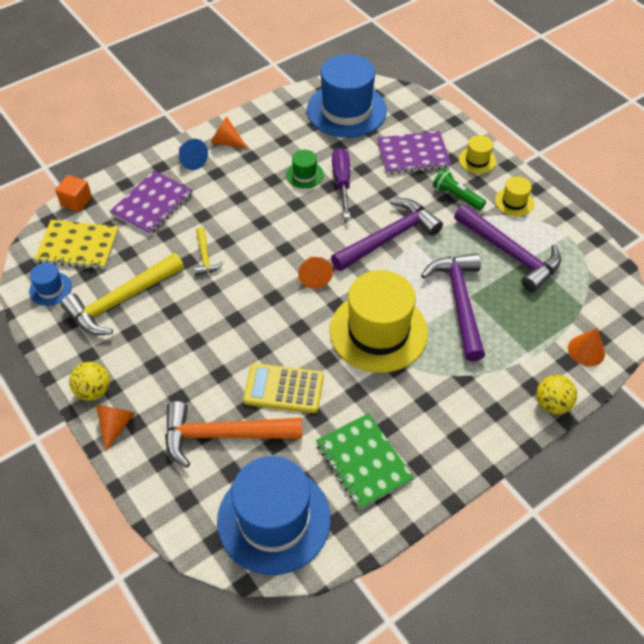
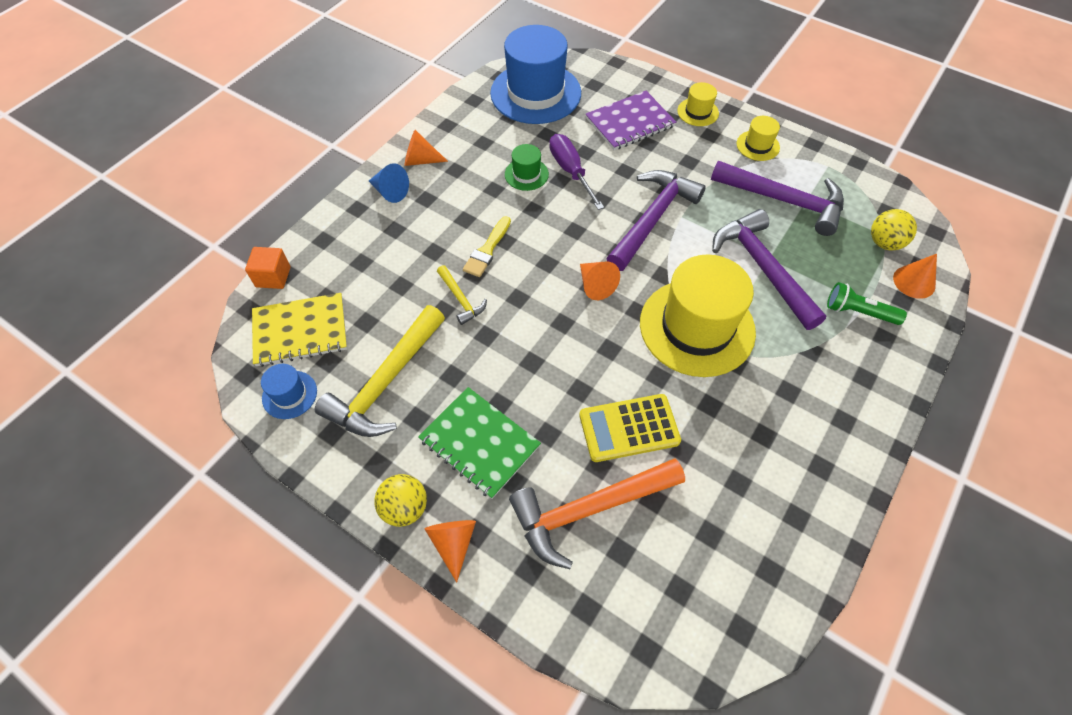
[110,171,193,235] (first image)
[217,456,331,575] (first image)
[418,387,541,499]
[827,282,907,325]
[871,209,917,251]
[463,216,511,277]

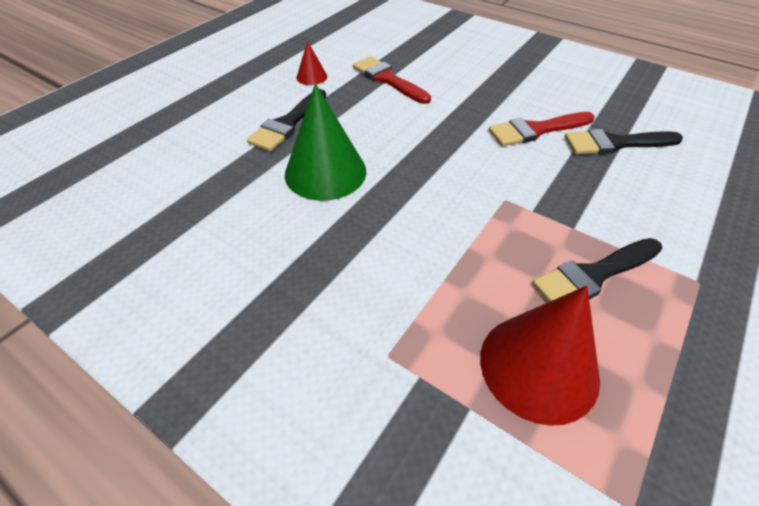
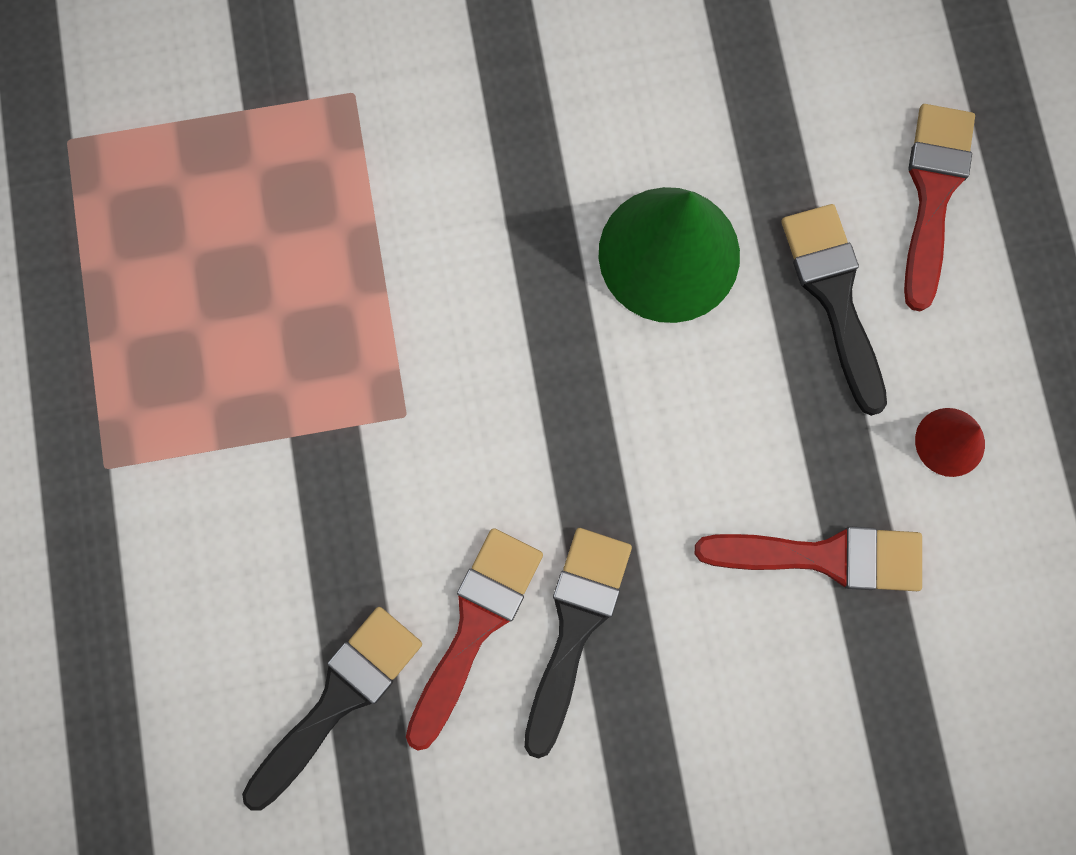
[480,286,600,426] (first image)
[524,528,632,759]
[904,104,975,312]

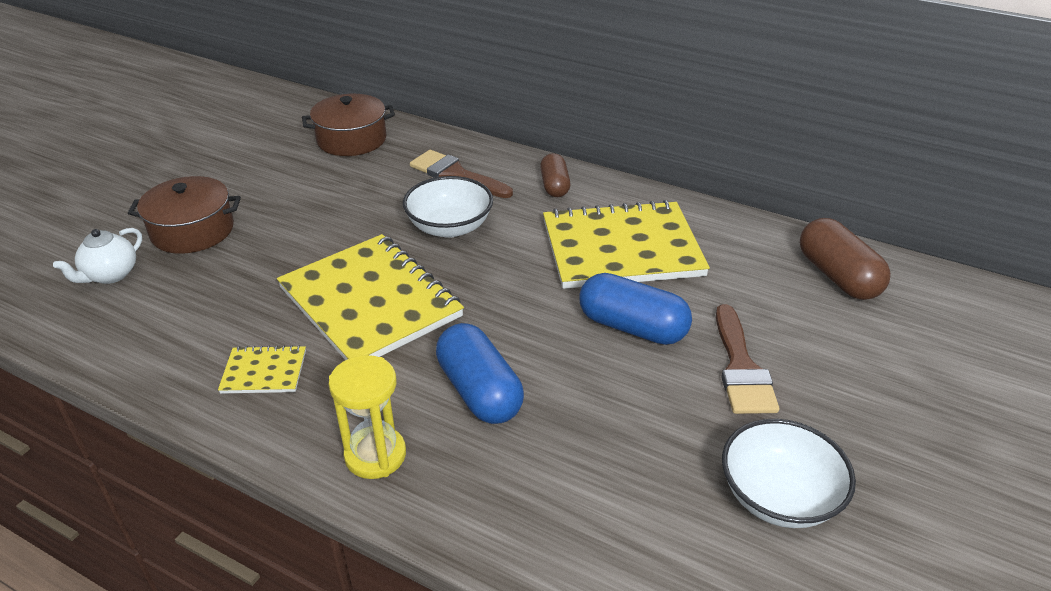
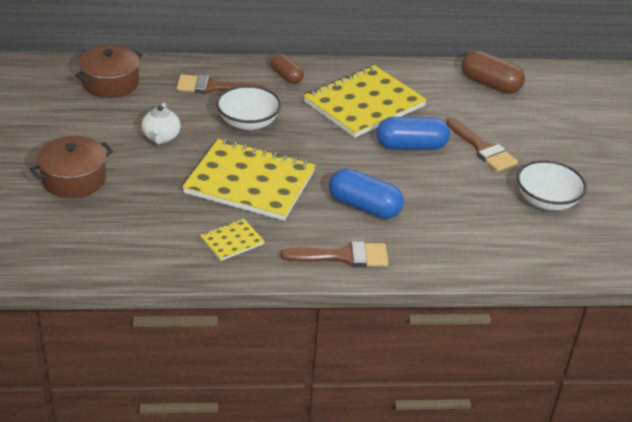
[142,103,180,144]
[281,241,388,267]

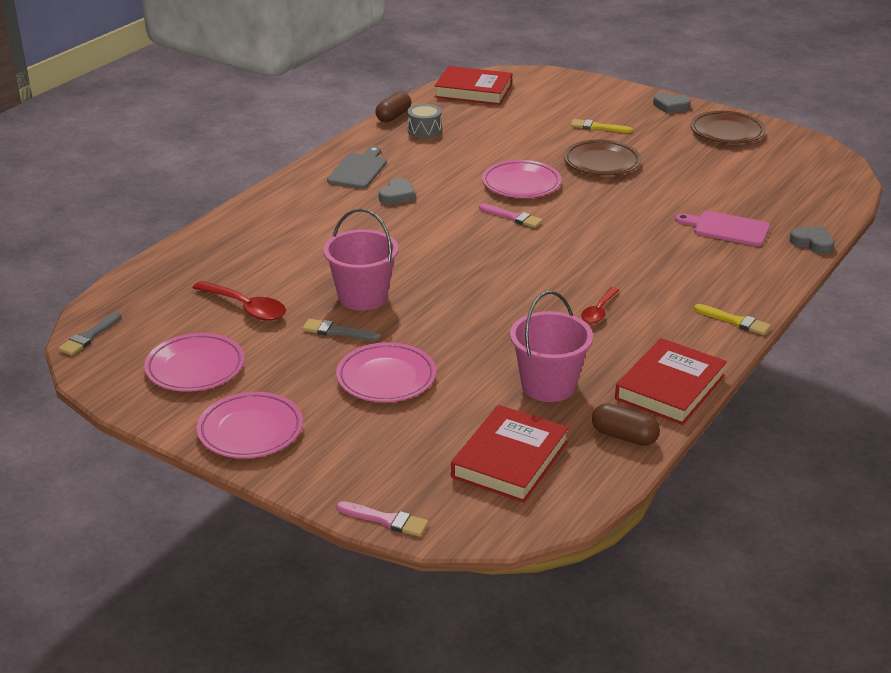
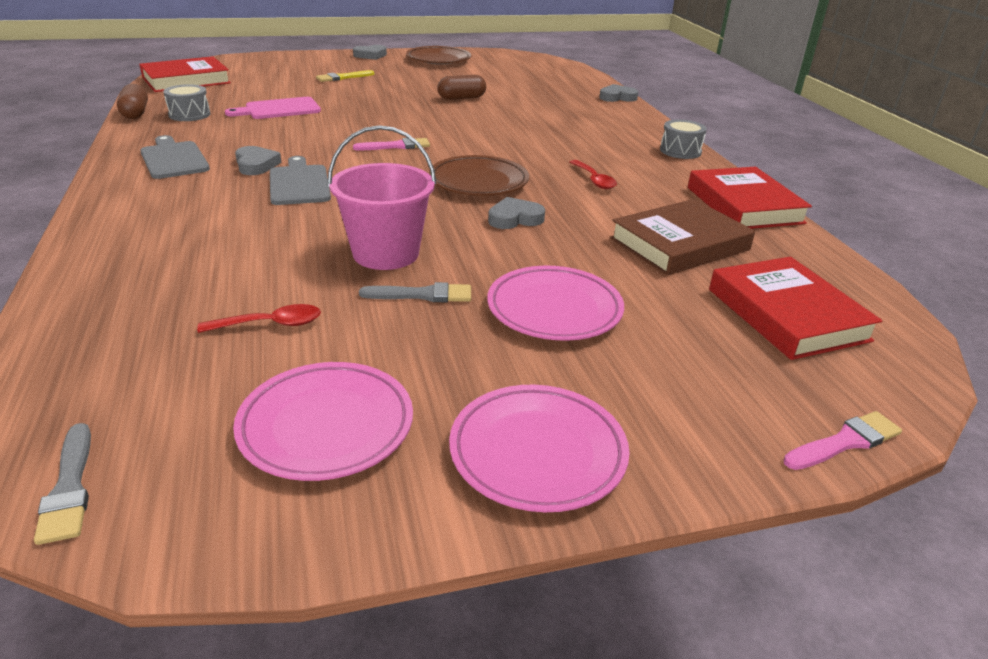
[197,304,321,333]
[359,282,471,302]
[482,160,561,198] (first image)
[610,199,755,276]
[429,155,529,196]
[437,75,486,100]
[225,97,321,119]
[660,119,707,159]
[270,156,331,205]
[488,197,545,229]

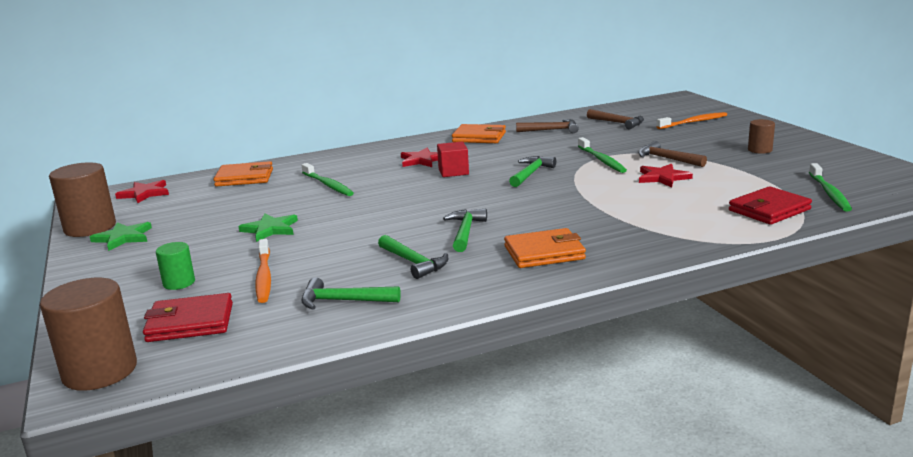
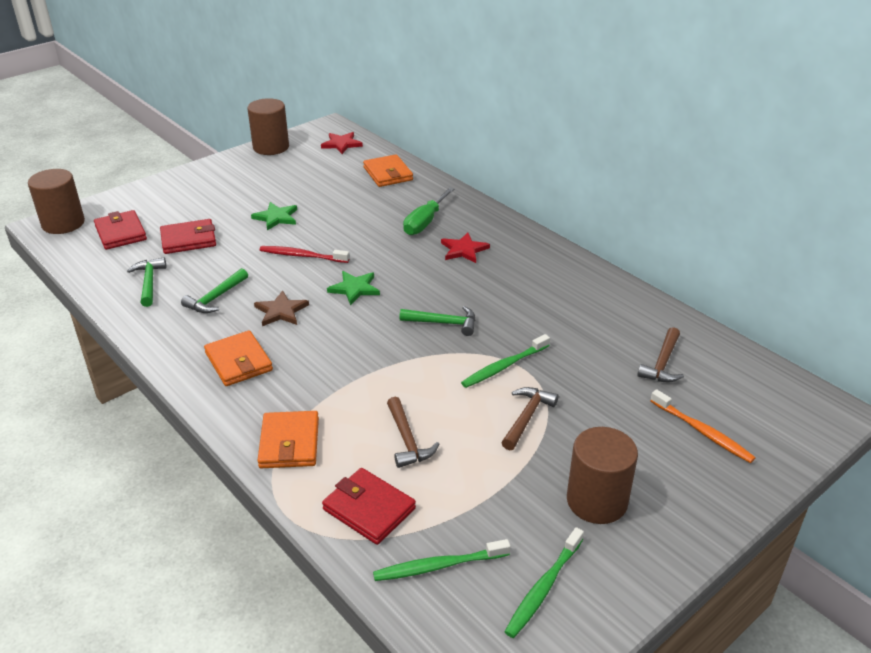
[327,271,380,305]
[156,242,195,290] (first image)
[160,219,216,254]
[505,527,584,638]
[437,141,469,177] (first image)
[254,290,309,326]
[257,411,319,468]
[387,397,439,468]
[639,163,693,187] (first image)
[567,427,638,524]
[260,246,350,263]
[403,187,454,235]

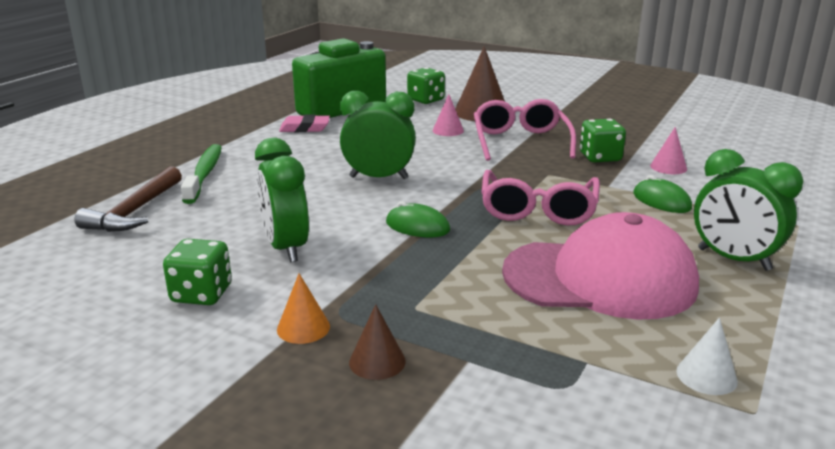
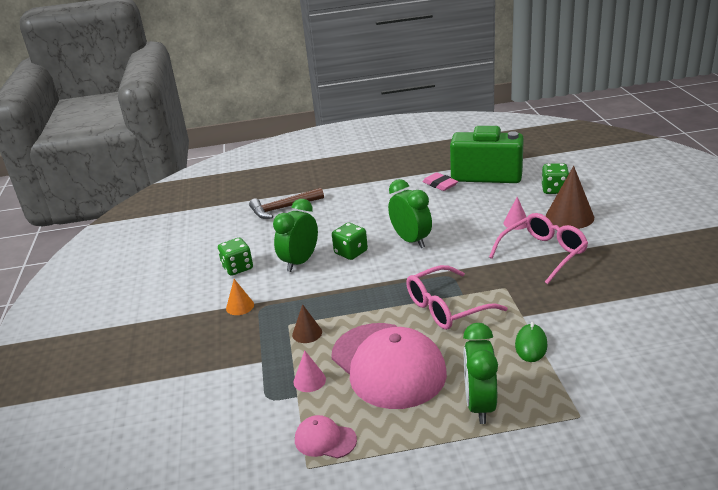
[181,144,222,204] (first image)
[292,304,322,343]
[386,201,450,237] (first image)
[332,223,368,260]
[293,350,326,392]
[295,415,357,458]

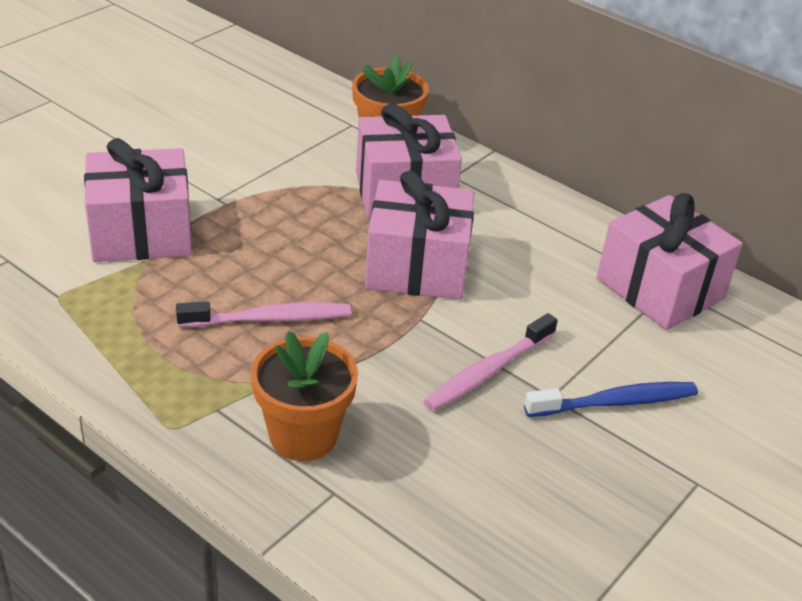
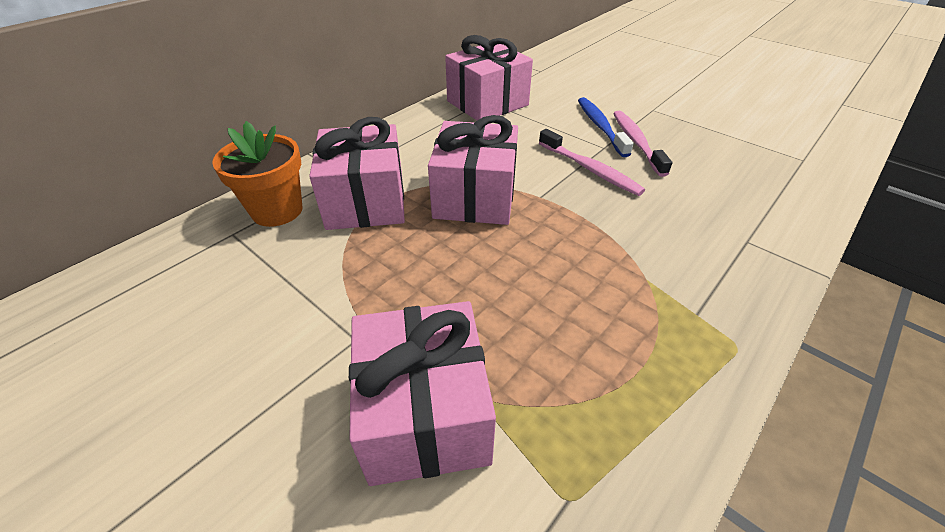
[613,111,672,177]
[251,331,358,461] (first image)

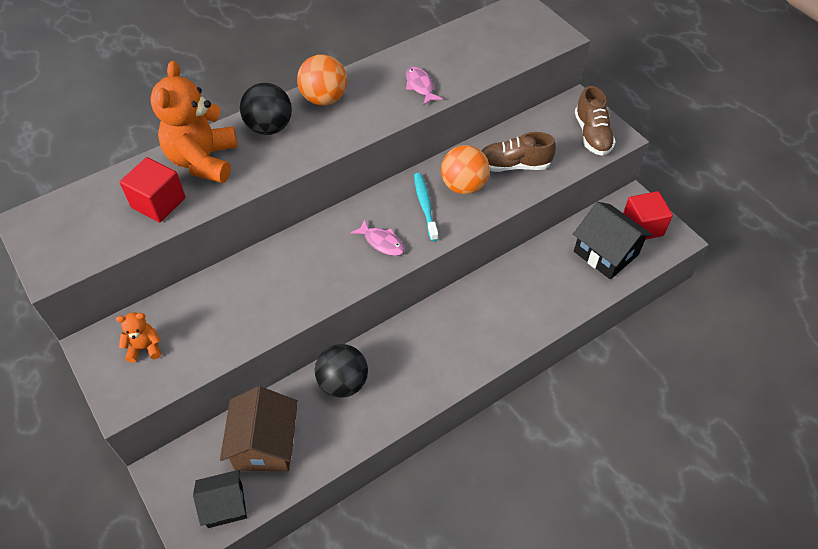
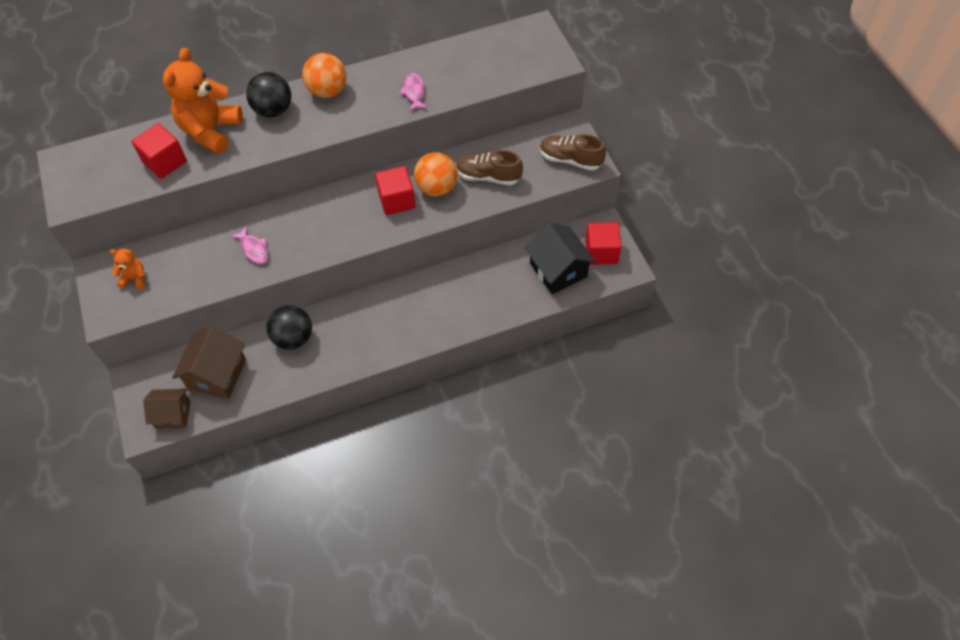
[143,389,191,429]
[231,226,269,264]
[375,166,416,215]
[540,134,606,171]

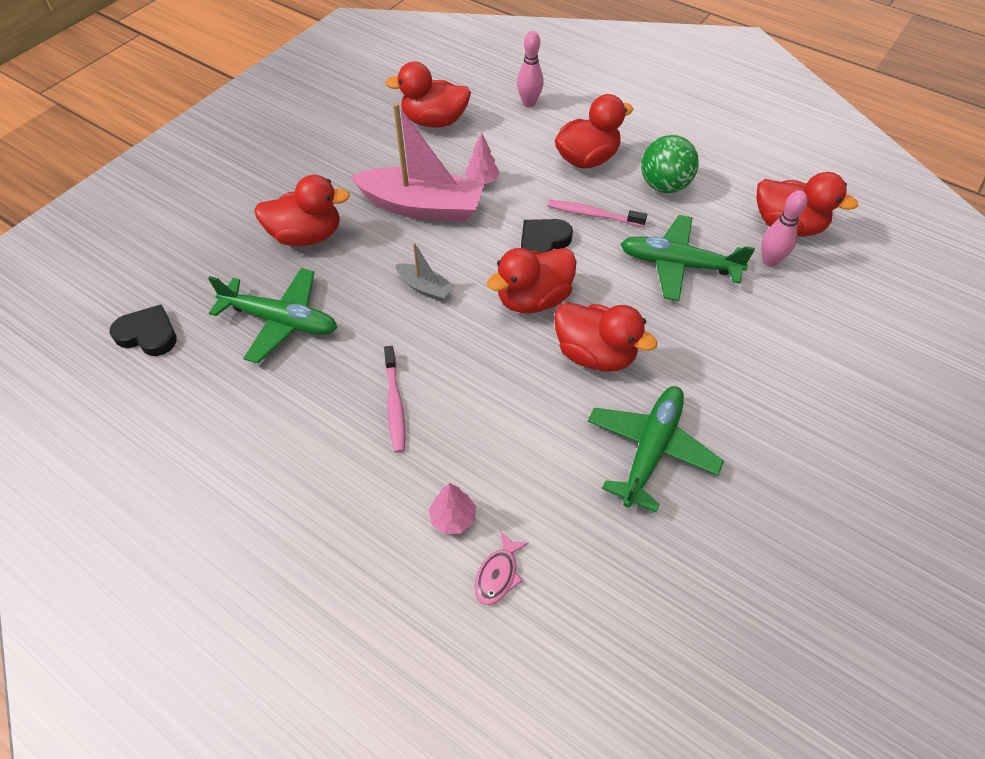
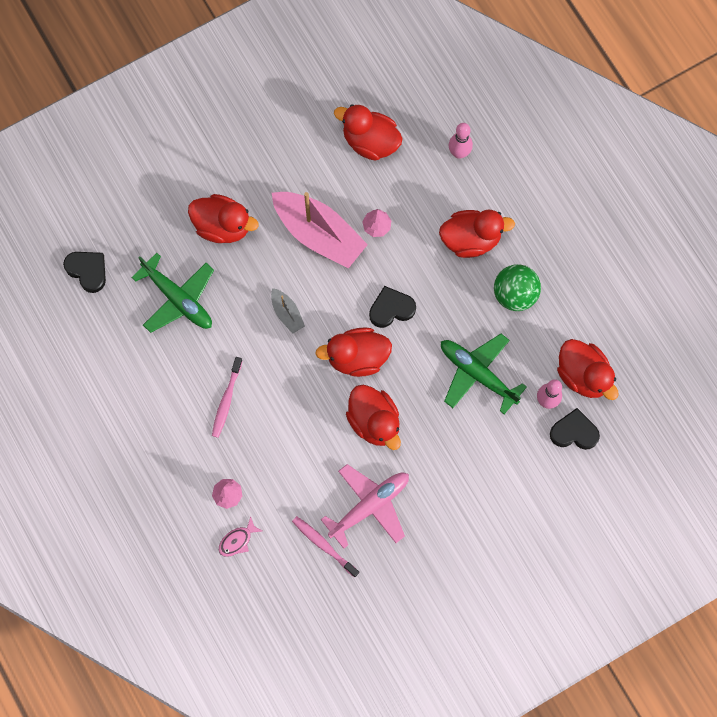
[292,516,359,578]
[321,464,409,549]
[550,408,600,450]

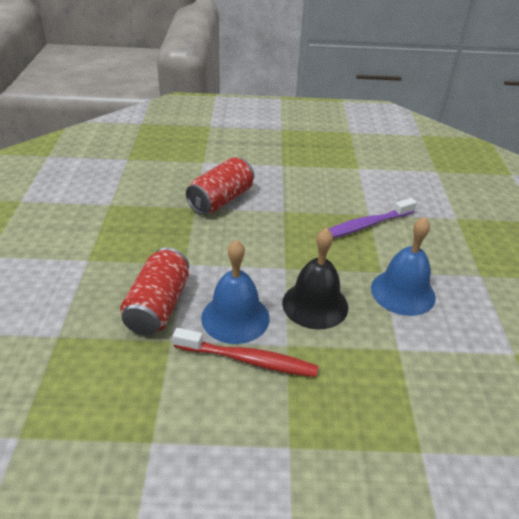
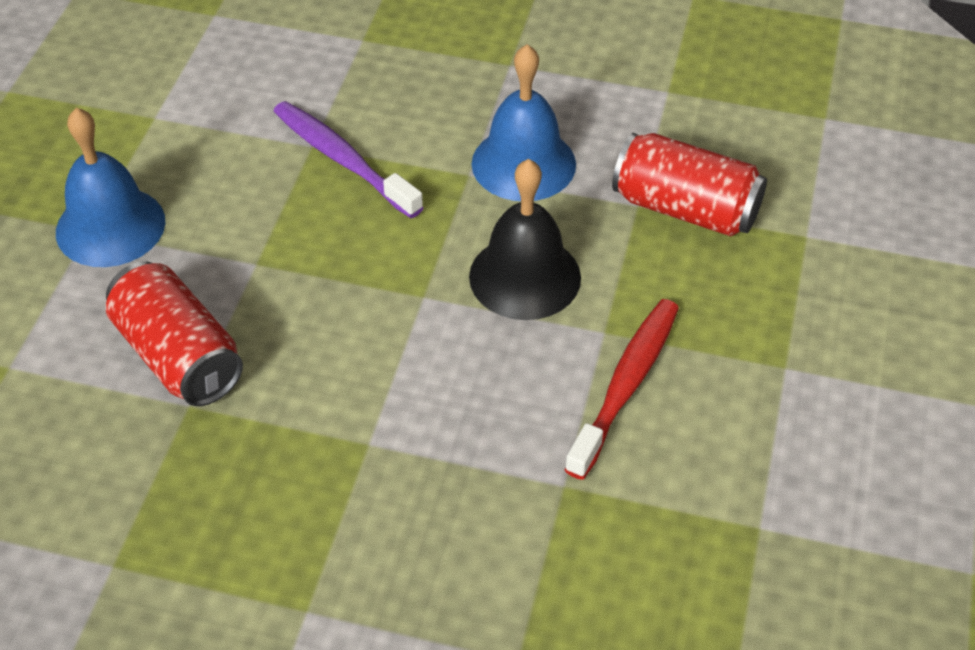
[612,133,767,236]
[56,108,165,267]
[273,101,424,218]

